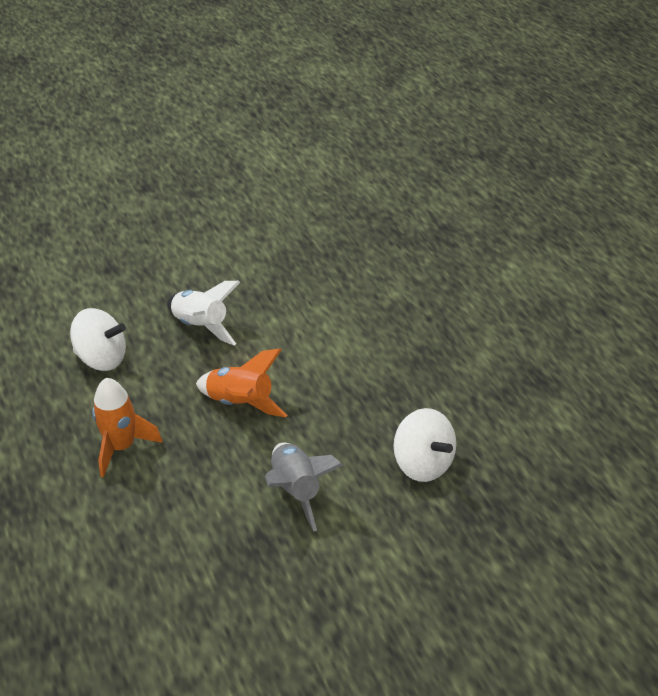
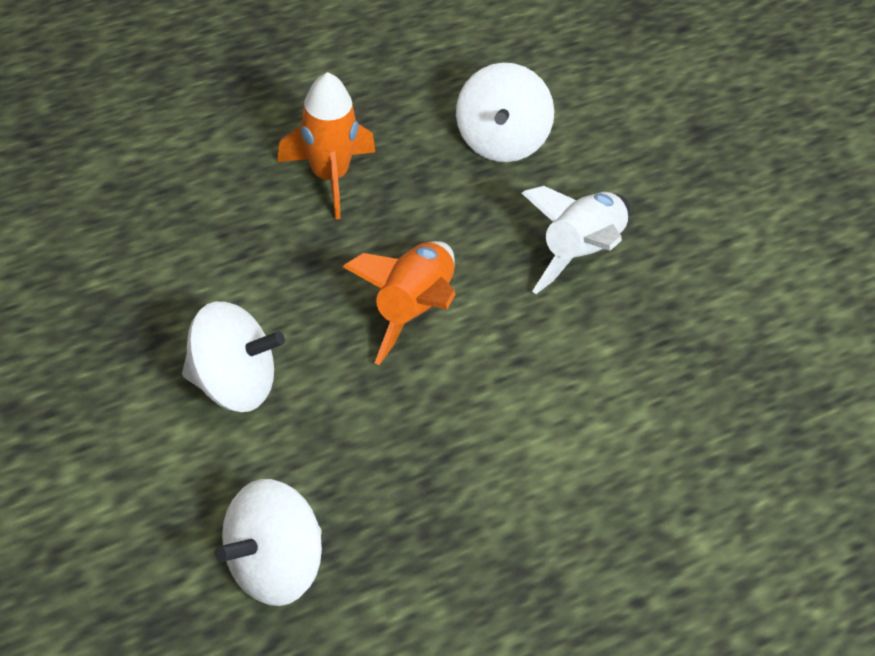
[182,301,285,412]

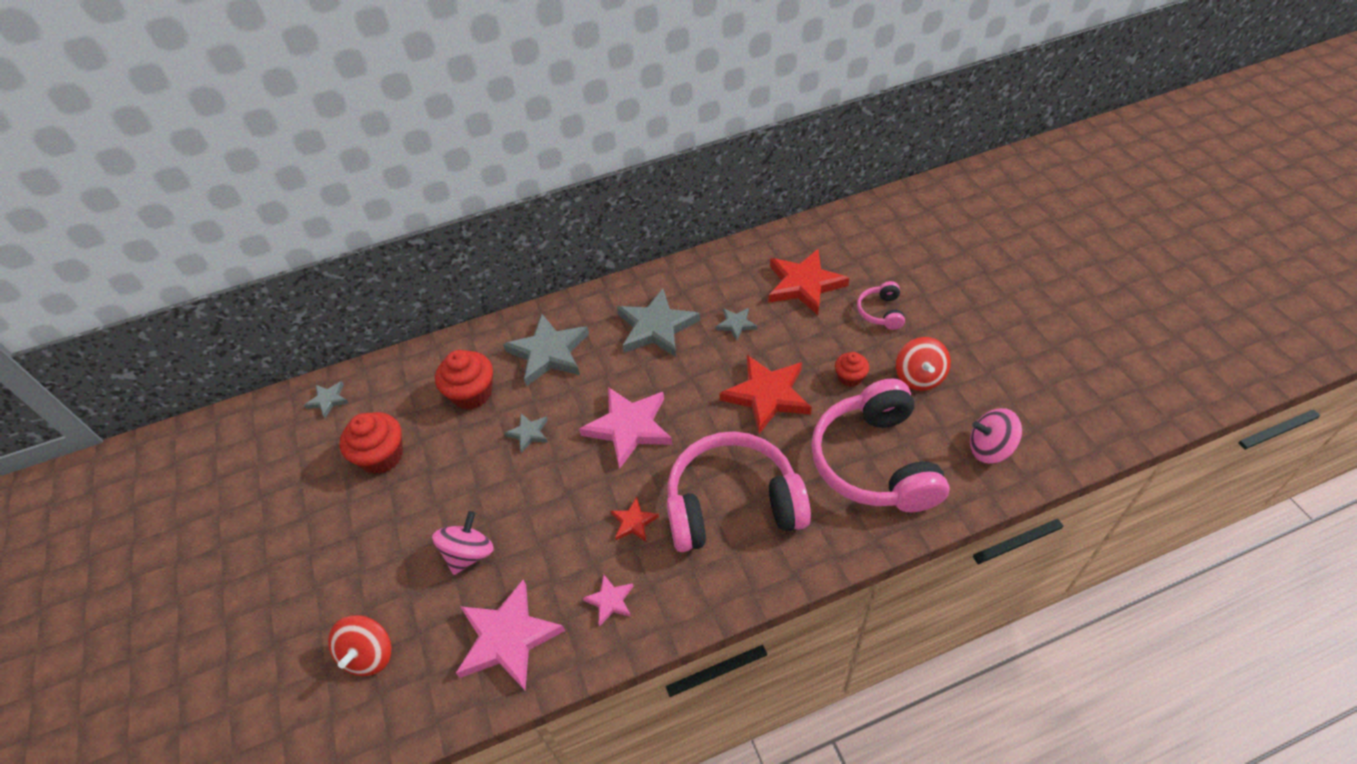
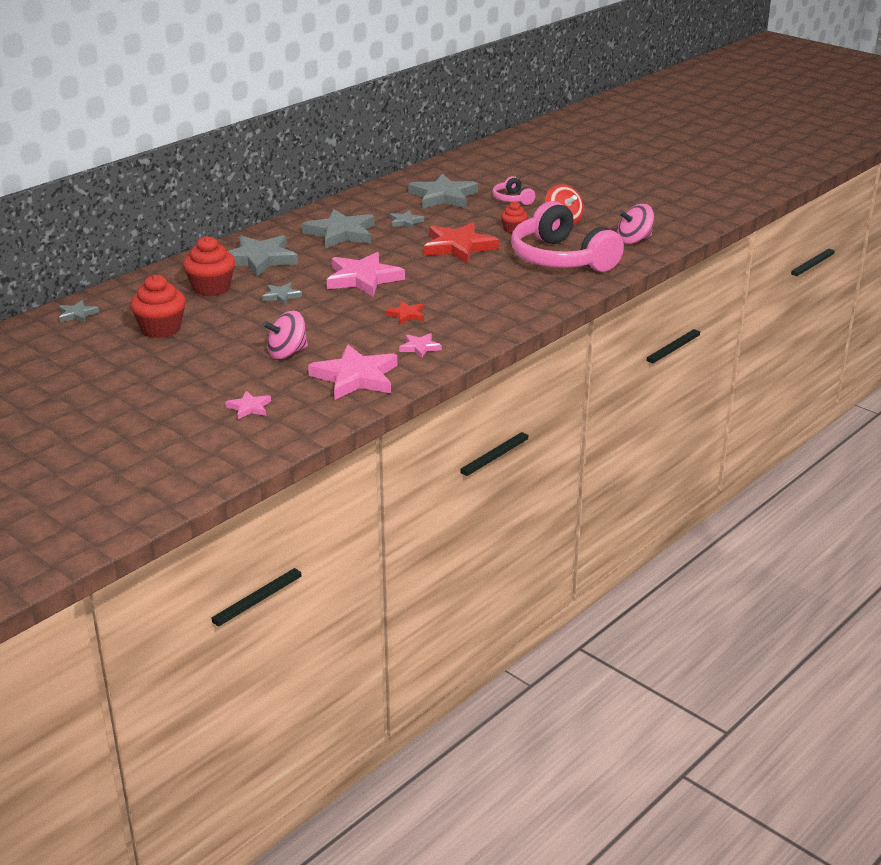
[225,391,271,419]
[263,311,308,359]
[667,431,811,552] (first image)
[408,173,478,209]

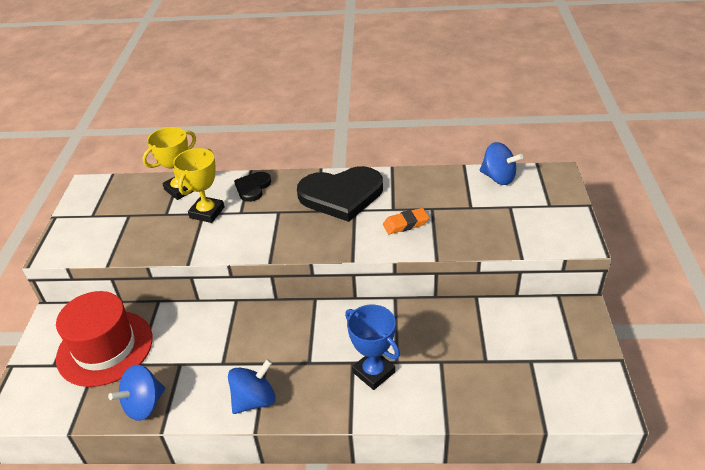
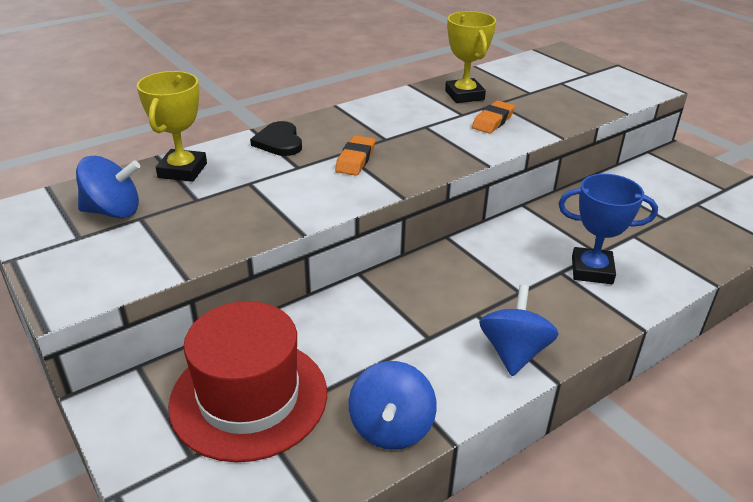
[445,11,496,103]
[297,166,383,222] (first image)
[76,156,140,218]
[335,136,375,176]

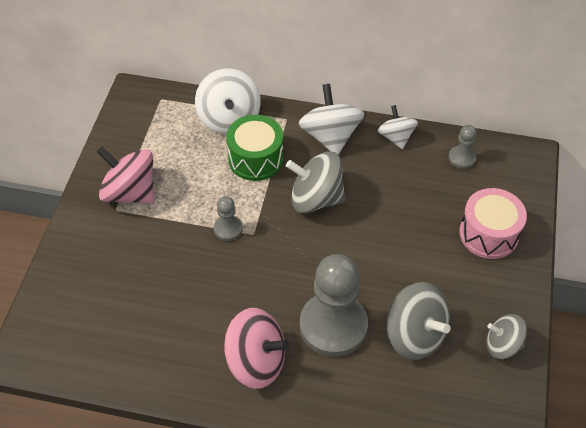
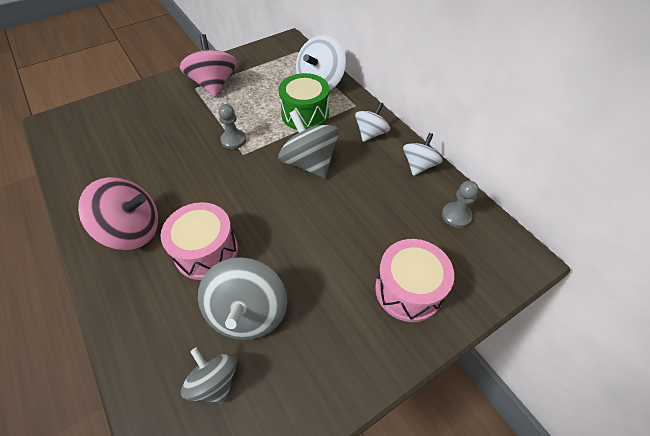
[78,177,158,250]
[355,102,390,142]
[160,202,238,280]
[181,348,237,403]

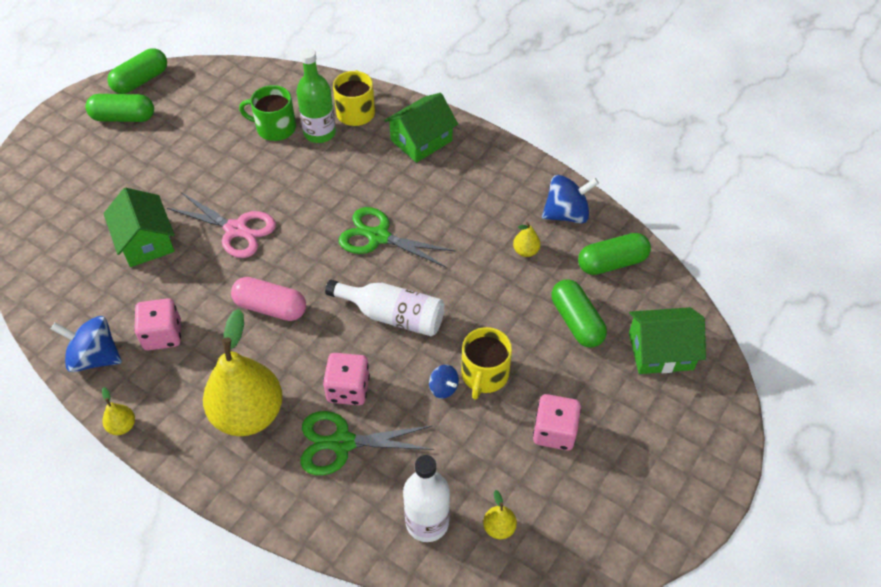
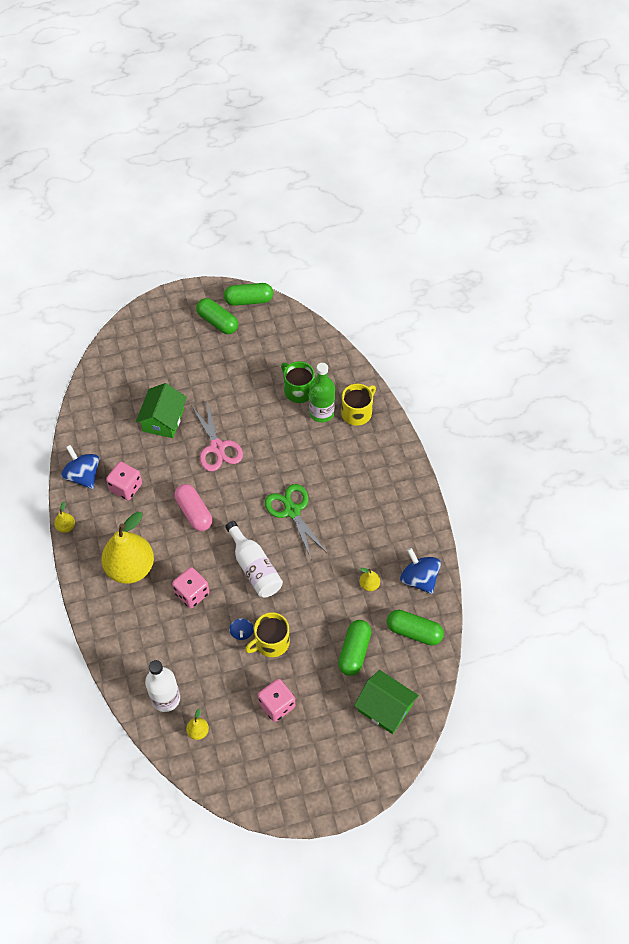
[300,411,434,475] (first image)
[384,93,458,163] (first image)
[400,548,441,594]

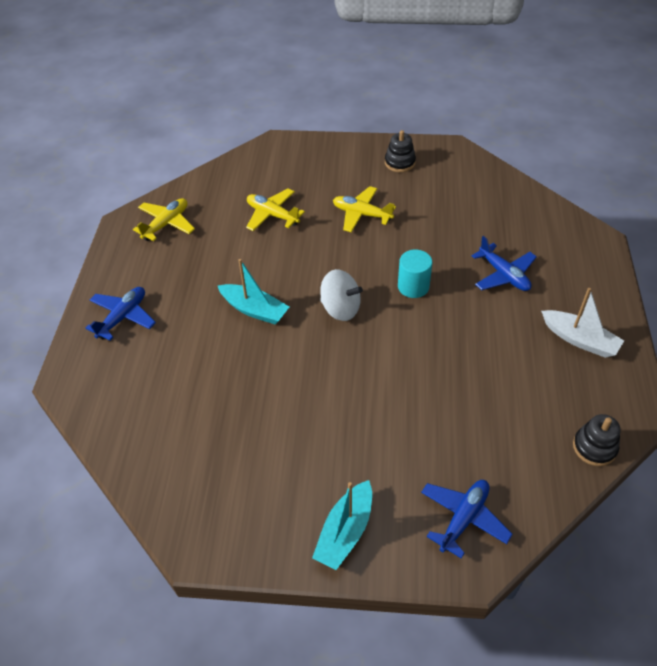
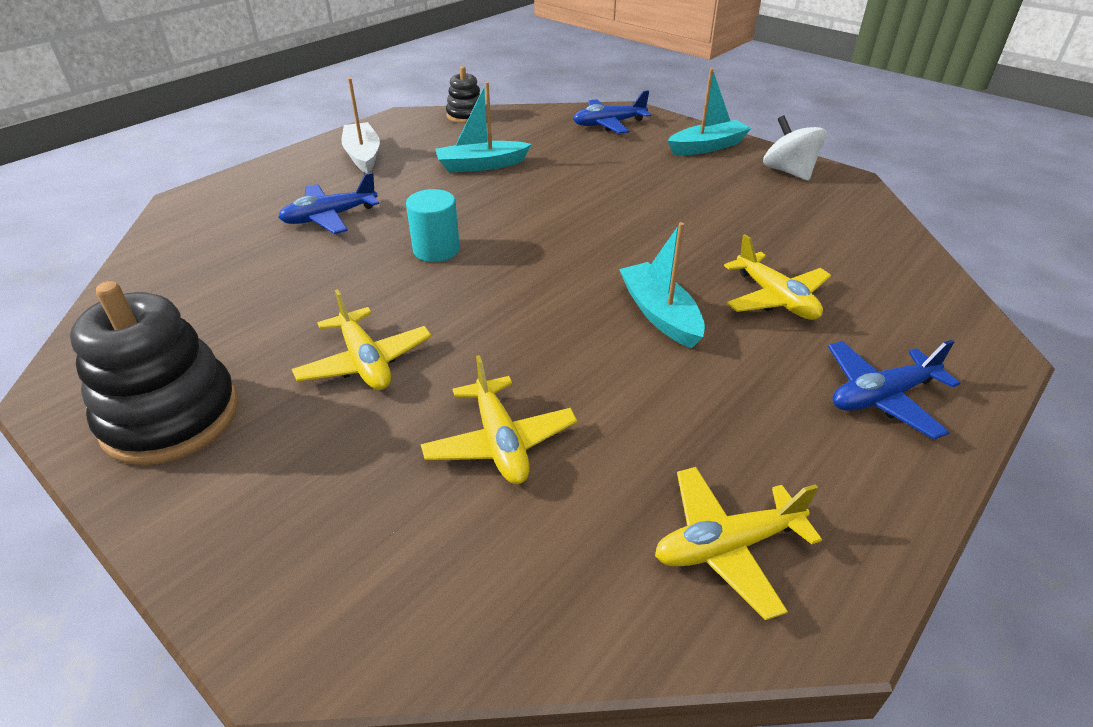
[763,116,826,181]
[70,281,238,465]
[278,172,379,234]
[435,82,532,173]
[724,234,831,320]

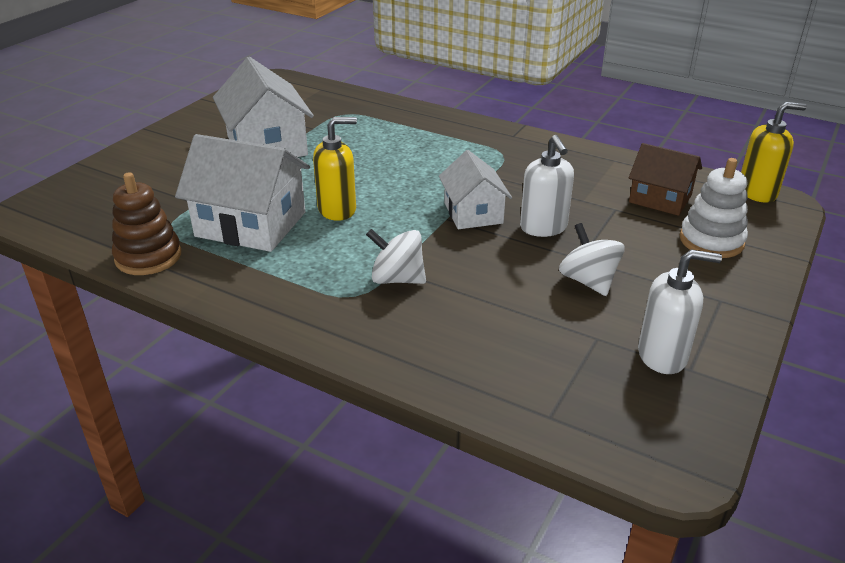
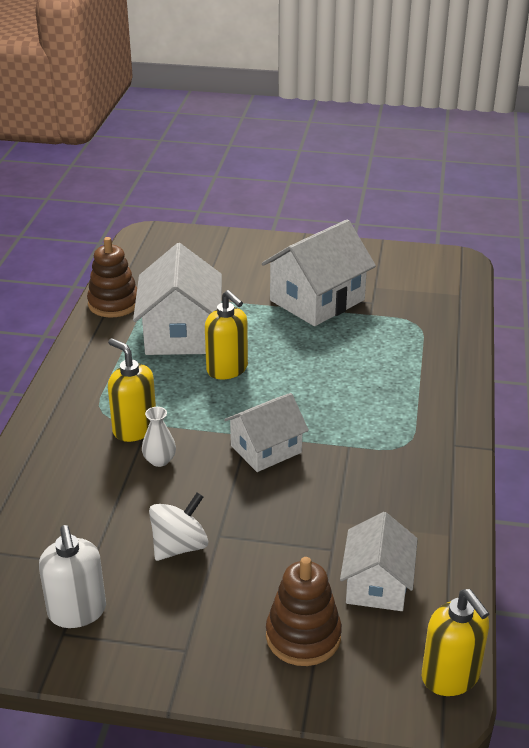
[108,338,156,442]
[520,135,574,237] (first image)
[340,512,418,611]
[266,557,342,666]
[142,407,176,467]

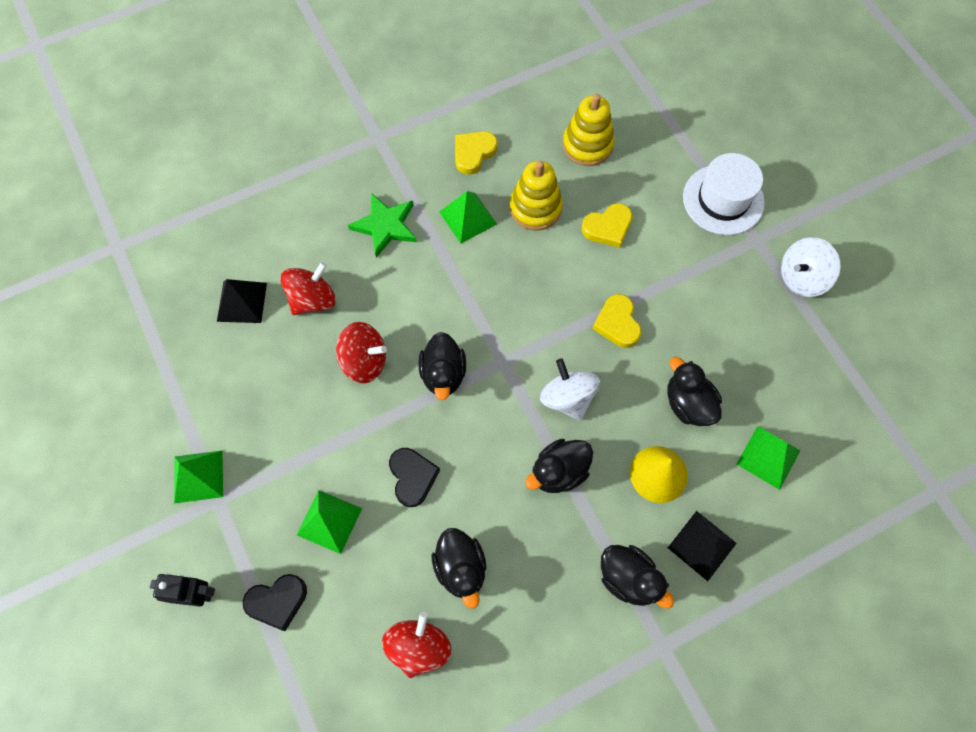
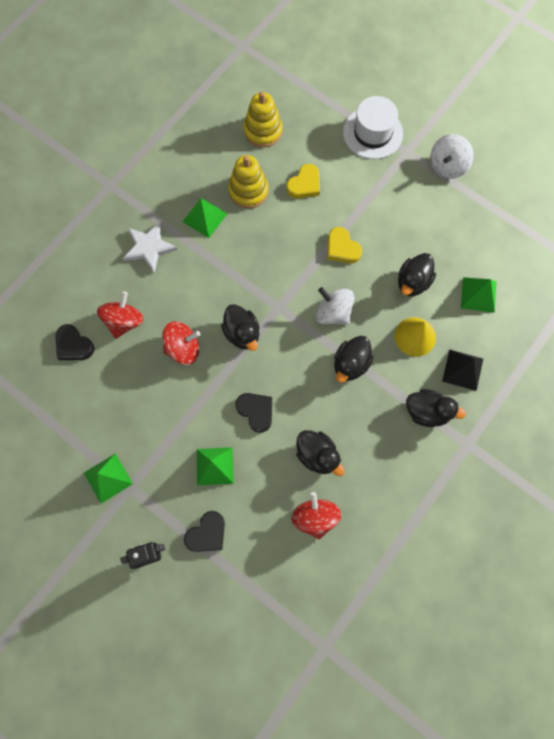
[55,324,95,360]
[123,221,177,273]
[455,131,498,175] (first image)
[398,253,436,296]

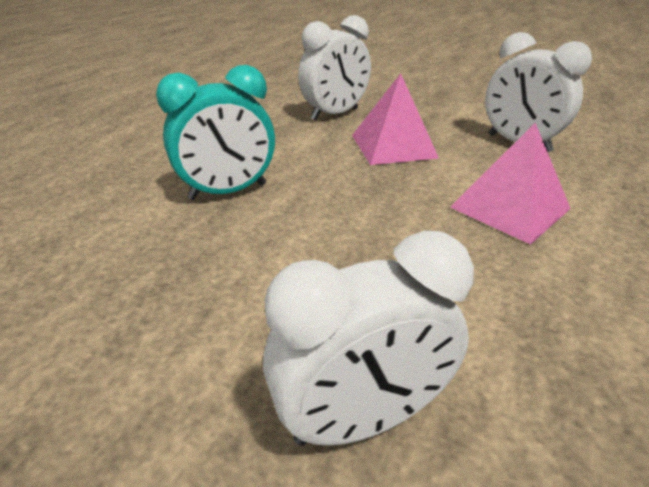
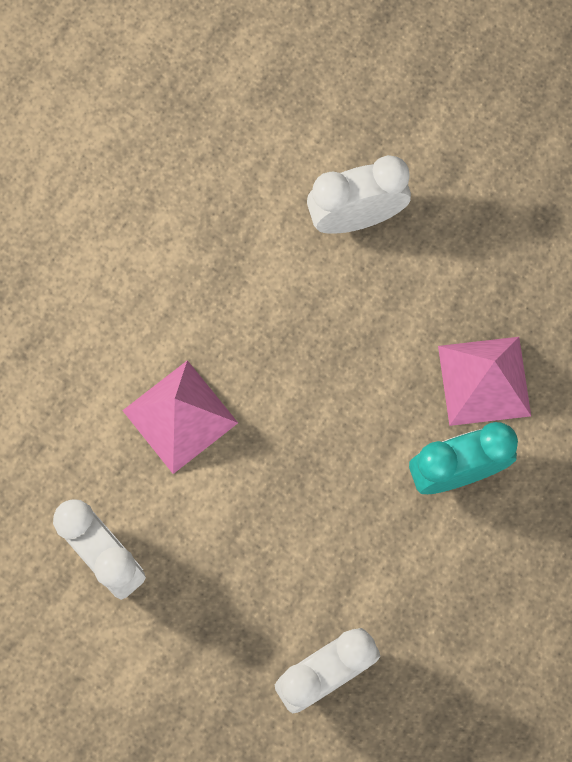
[438,337,531,426]

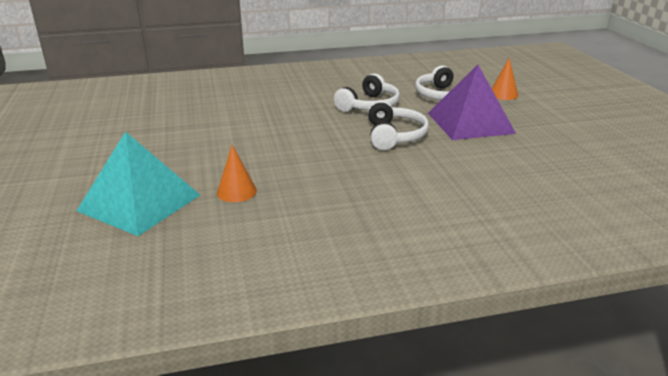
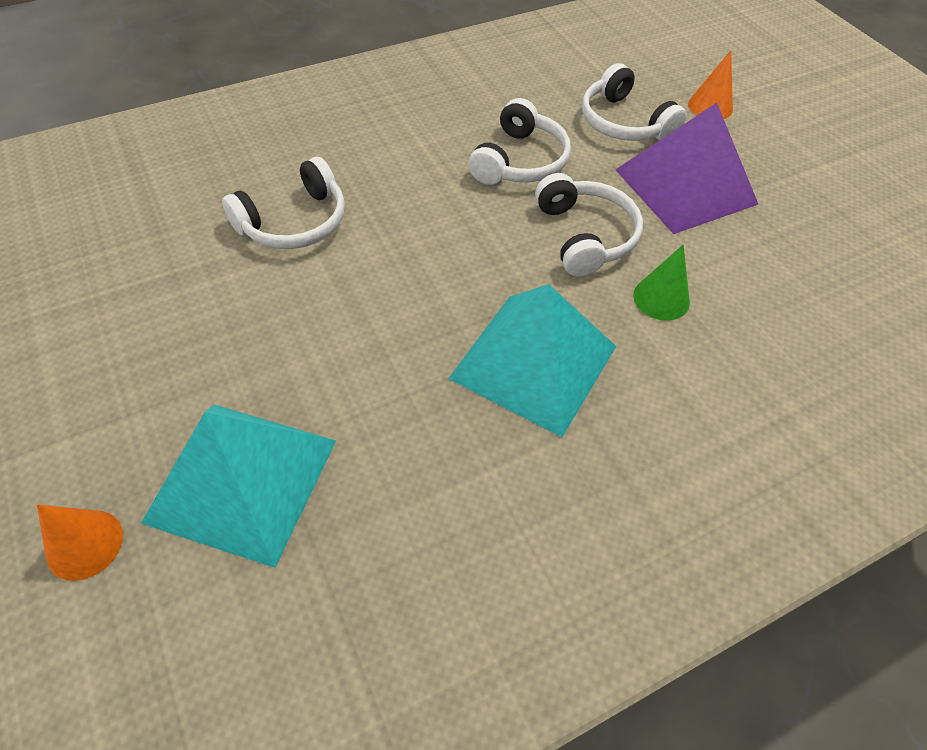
[37,504,123,581]
[222,157,345,249]
[448,284,616,437]
[633,245,690,321]

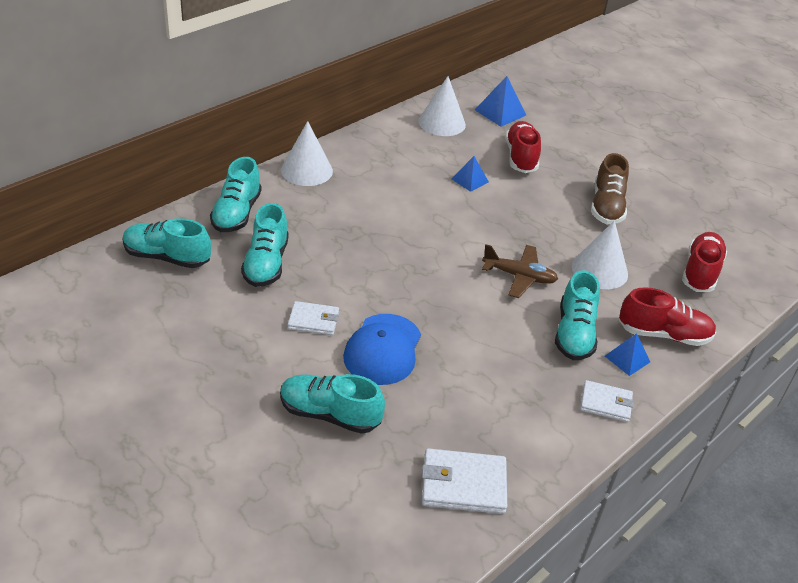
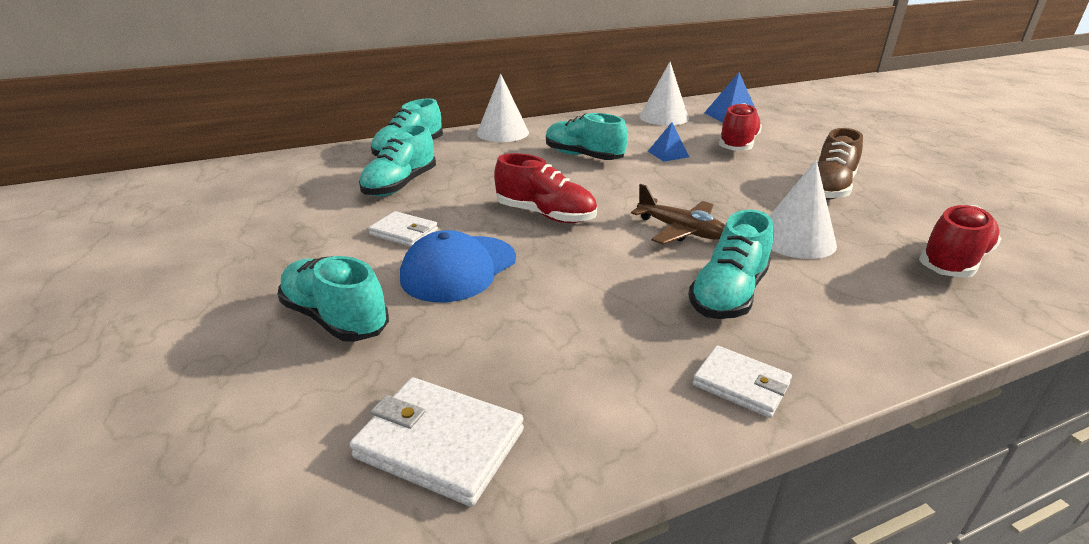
[546,113,628,160]
[605,333,650,376] (first image)
[494,153,597,223]

